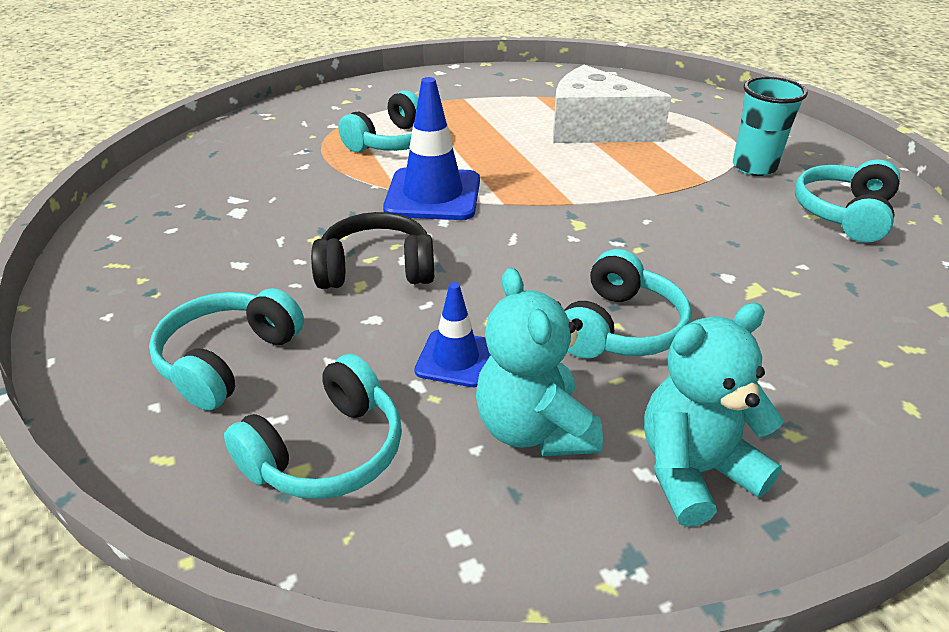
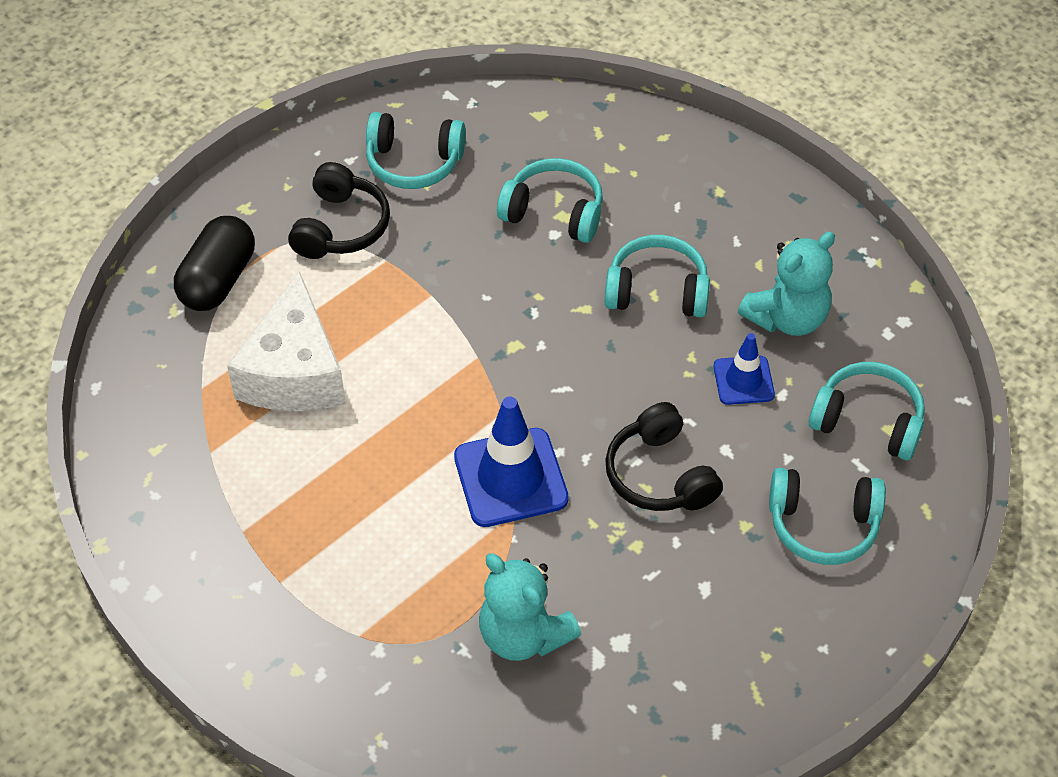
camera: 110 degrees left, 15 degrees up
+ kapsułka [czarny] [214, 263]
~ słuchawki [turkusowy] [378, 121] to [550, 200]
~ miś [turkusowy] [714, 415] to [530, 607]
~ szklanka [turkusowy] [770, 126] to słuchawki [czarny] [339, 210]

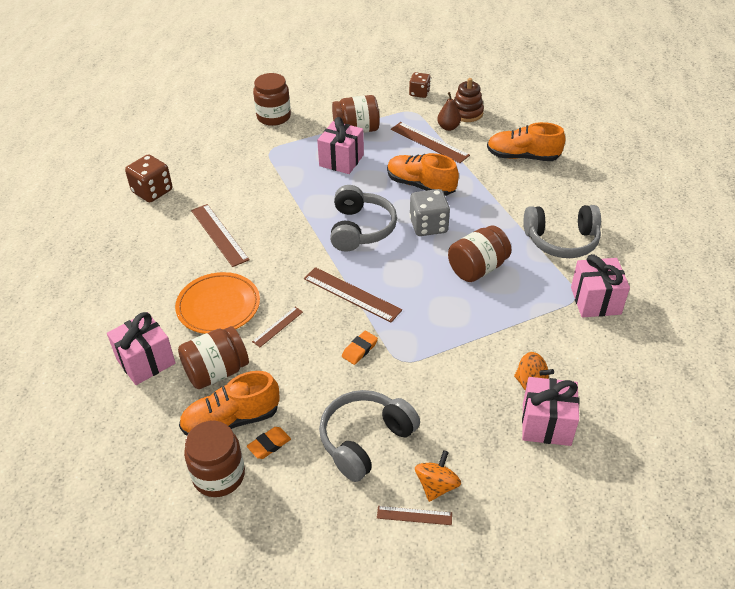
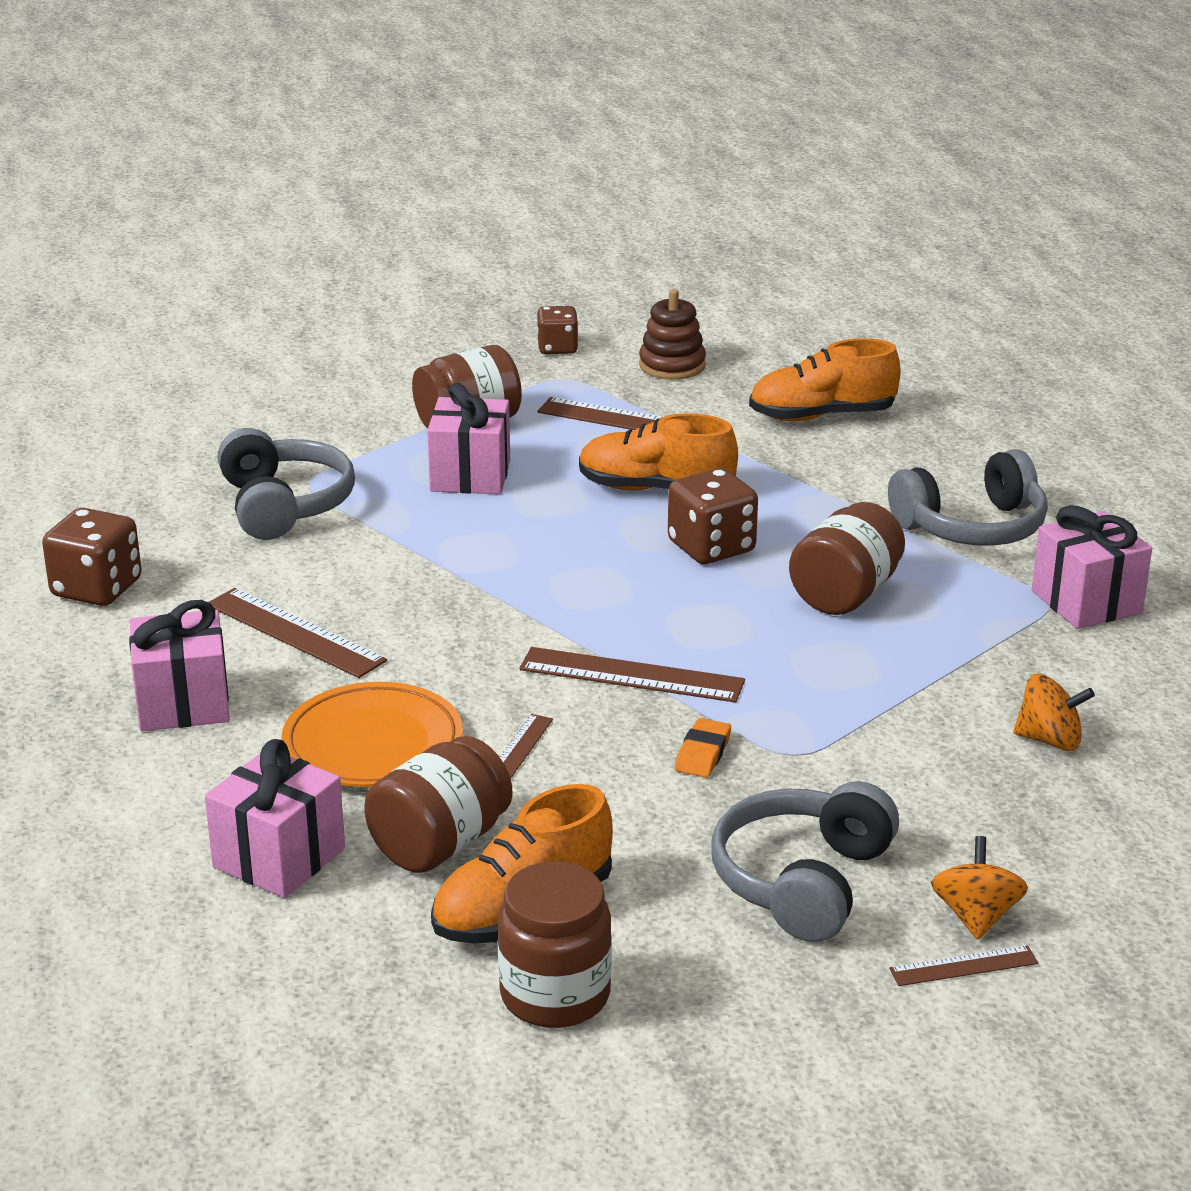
camera: 20 degrees left, 15 degrees down
- gumka do mazania [pomarańczowy] [269, 443]
- słoik [brązowy] [272, 99]
- gruszka [brązowy] [449, 111]
~ słuchawki [szary] [363, 218] to [286, 484]
~ prezent [różowy] [550, 411] to [179, 665]
~ kostka do gry [szary] [429, 212] to kostka do gry [brązowy] [713, 516]

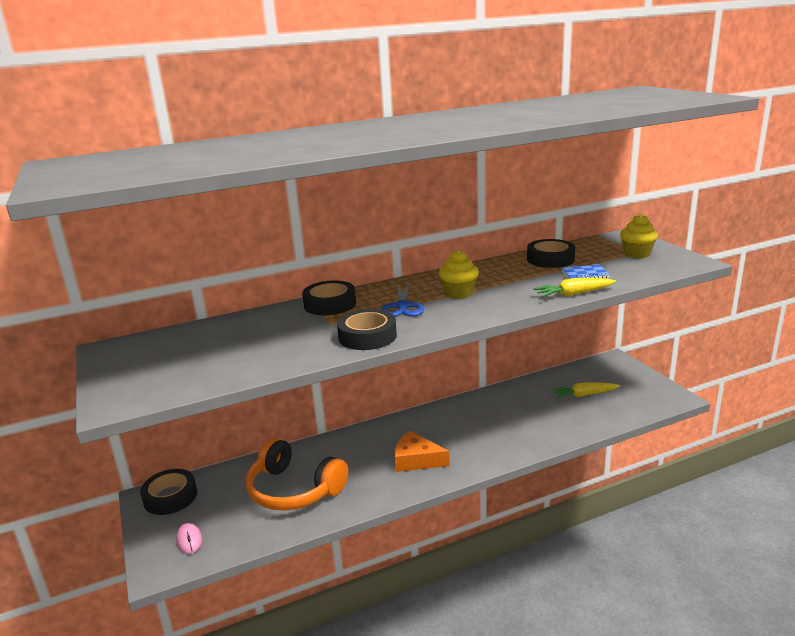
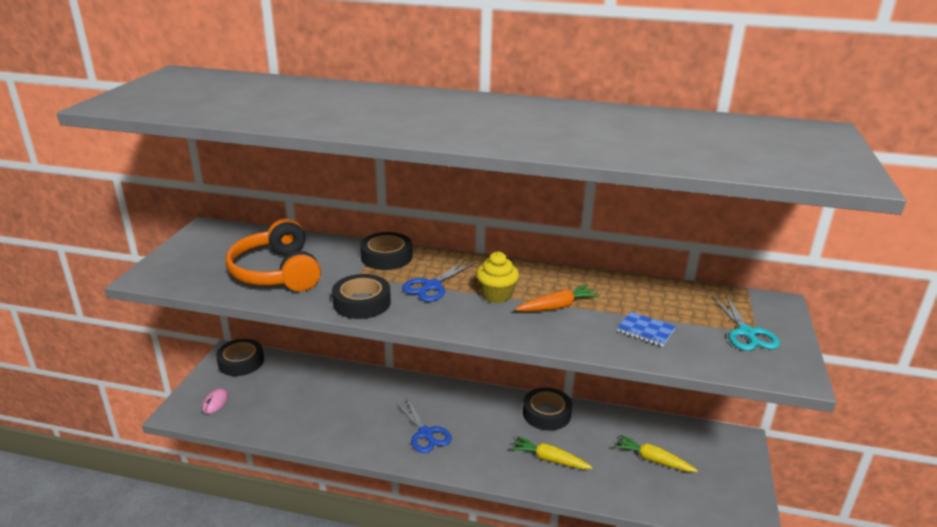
camera: 35 degrees right, 5 degrees up
+ marchewka [pomarańczowy] [557, 298]
~ słuchawki [pomarańczowy] [297, 474] to [273, 255]
~ taśma klejąca [czarny] [551, 253] to [547, 409]
~ marchewka [żółty] [575, 287] to [552, 452]
~ ser [pomarańczowy] [422, 451] to nożyczki [niebieski] [424, 426]
~ muffinka [żółty] [639, 236] to nożyczki [turkusowy] [746, 323]

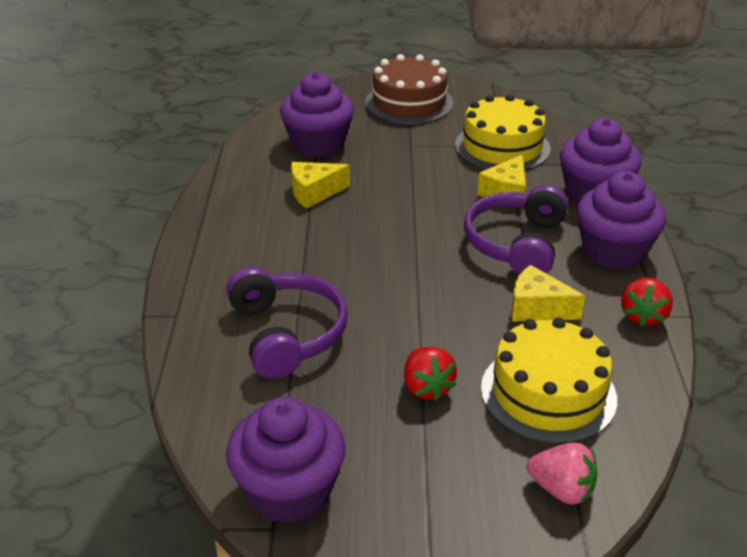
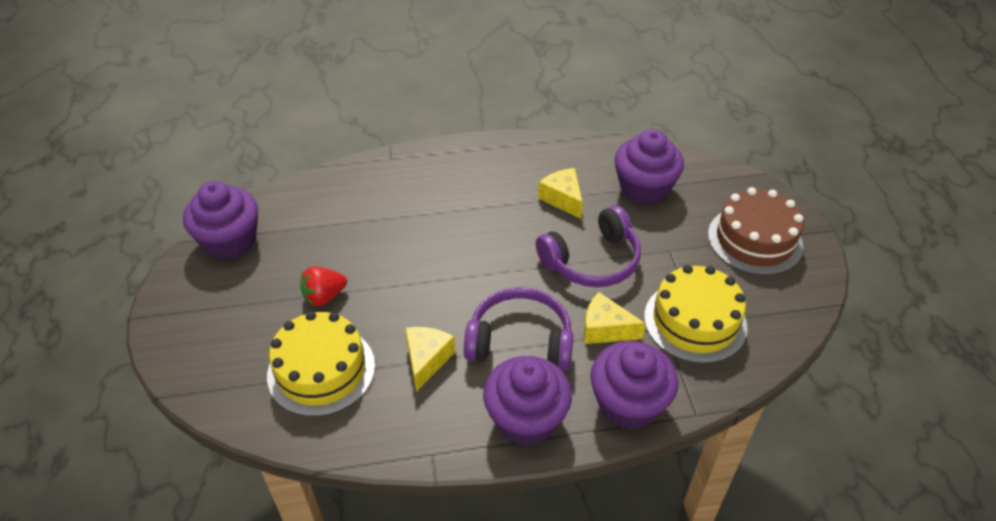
camera: 80 degrees right, 10 degrees up
- truskawka [różowy] [562, 473]
- truskawka [czerwony] [647, 302]
~ słuchawki [fioletowy] [287, 323] to [588, 246]

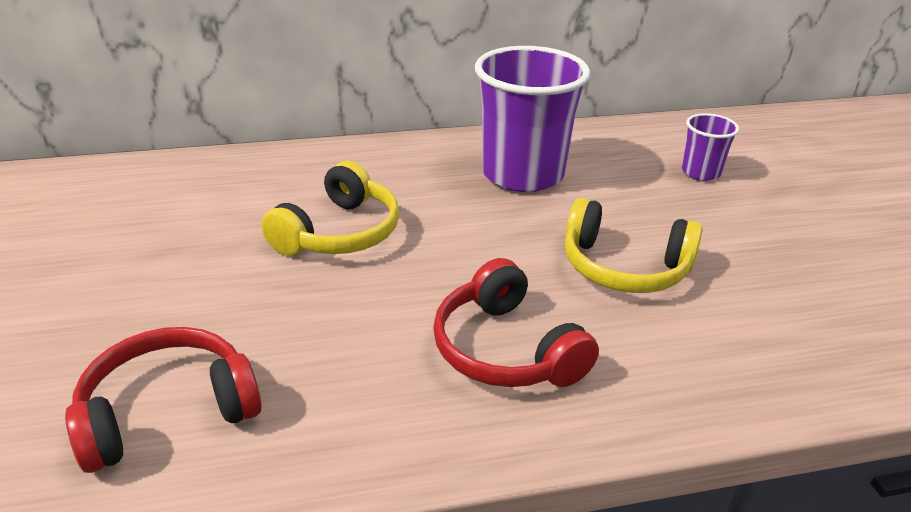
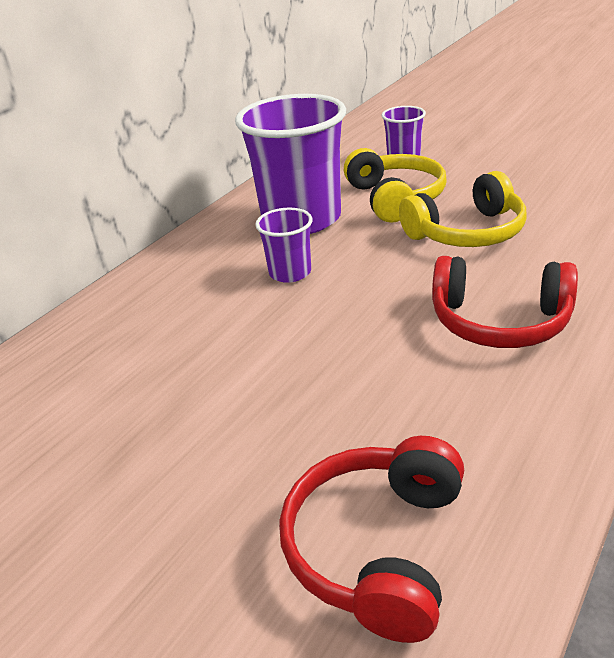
camera: 40 degrees left, 0 degrees up
+ szklanka [fioletowy] [284, 245]
~ słuchawki [żółty] [330, 208] to [395, 185]

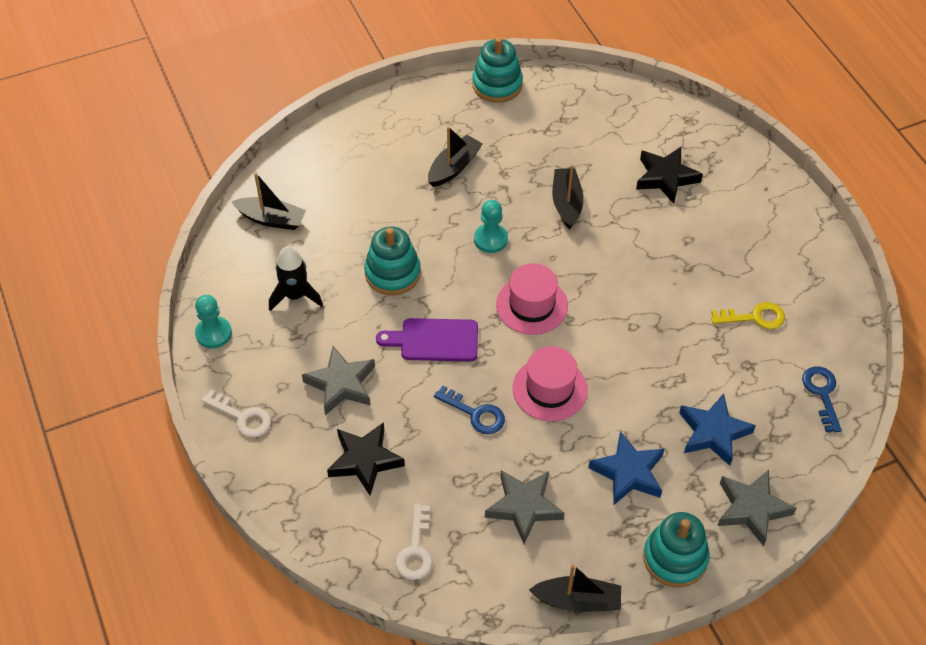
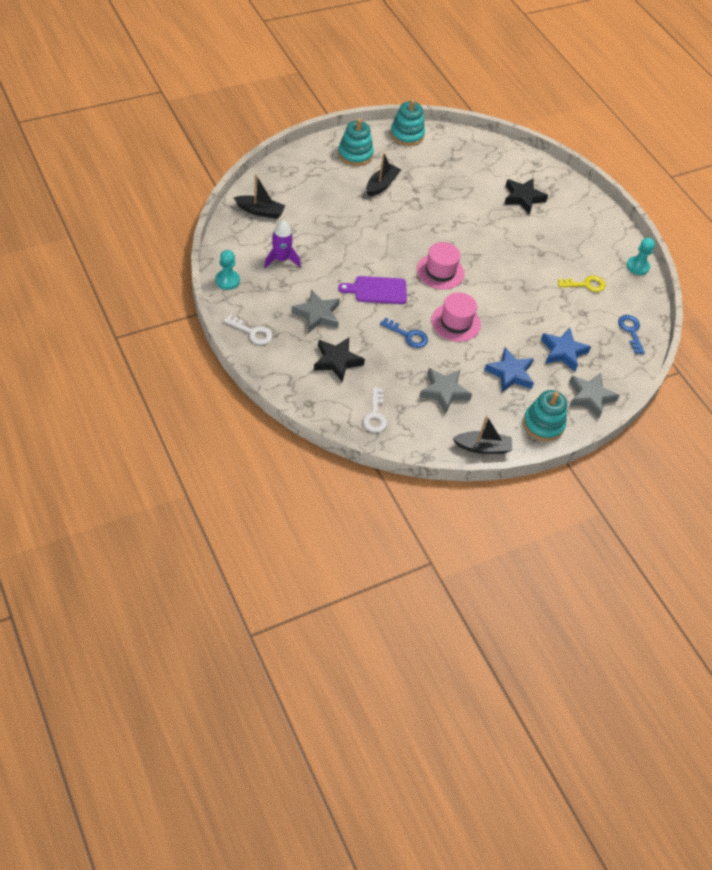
camera: 10 degrees left, 0 degrees up
- łódka [czarny] [568, 197]
~ zabawka nakładanka [turkusowy] [392, 260] to [356, 142]
~ pionek [turkusowy] [491, 226] to [640, 256]
~ rakieta [czarny] [296, 278] to rakieta [fioletowy] [282, 244]

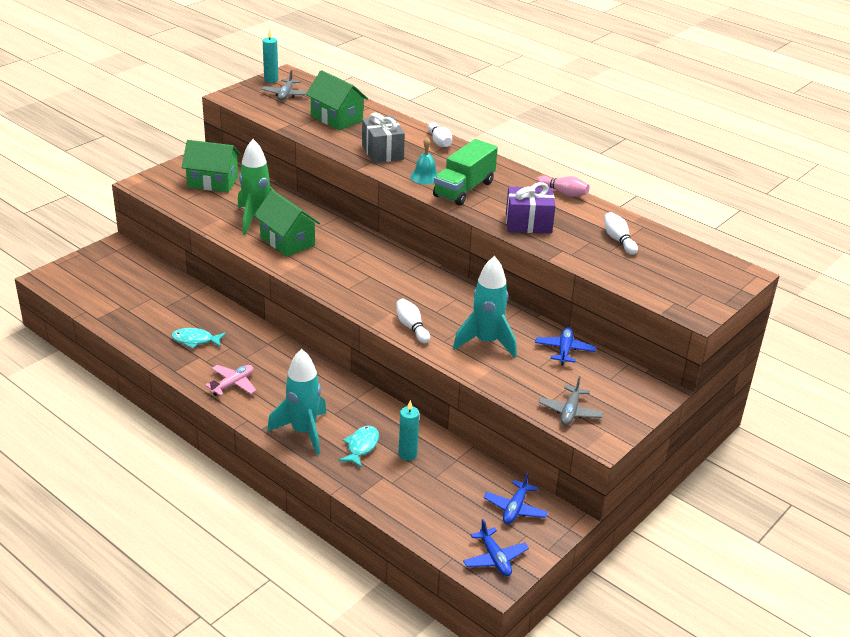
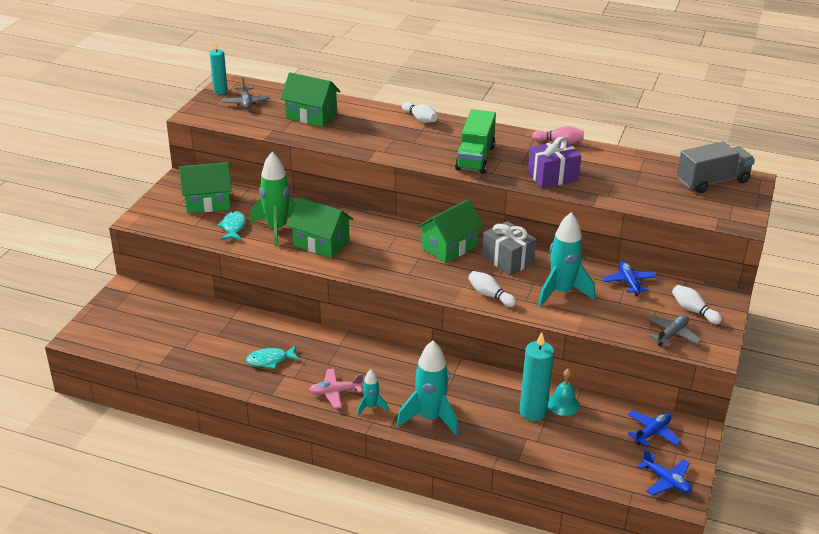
camera: 20 degrees left, 0 degrees up
+ rakieta [turkusowy] [372, 392]
+ domek [zielony] [450, 231]
+ ciężarówka [szary] [716, 167]
~ ryba [turkusowy] [358, 447] to [231, 225]
~ prezent [szary] [383, 137] to [509, 248]
~ dzwonek [turkusowy] [424, 160] to [564, 392]
~ kręgiel [biały] [621, 233] to [697, 305]
~ samolot [różowy] [230, 380] = [336, 388] 120 degrees counterclockwise
~ samolot [niebieski] [516, 498] = [654, 428] 135 degrees counterclockwise
~ samolot [szary] [571, 401] = [674, 330] 135 degrees counterclockwise
~ świeca [turkusowy] [409, 430] = [536, 376] x1.55

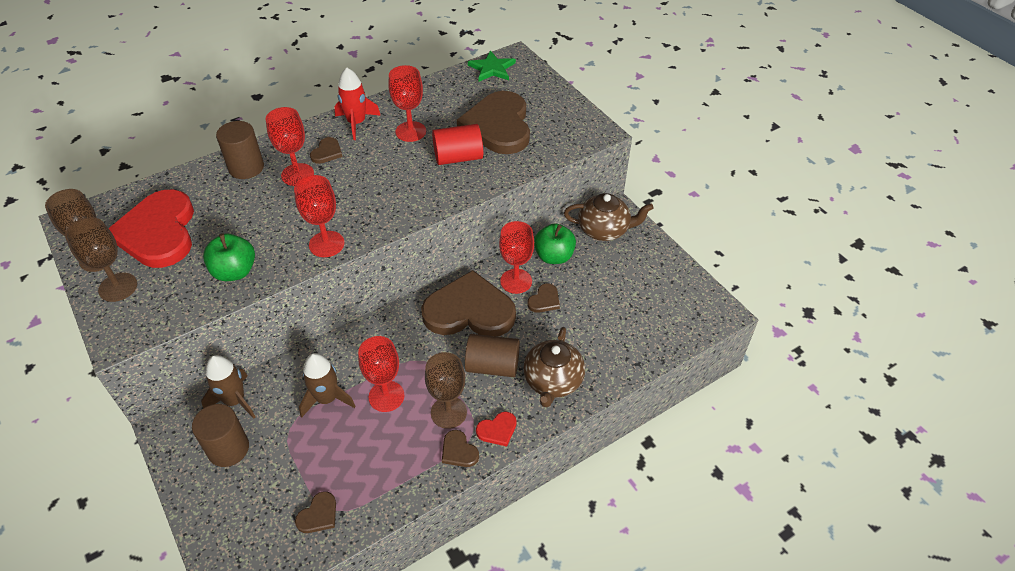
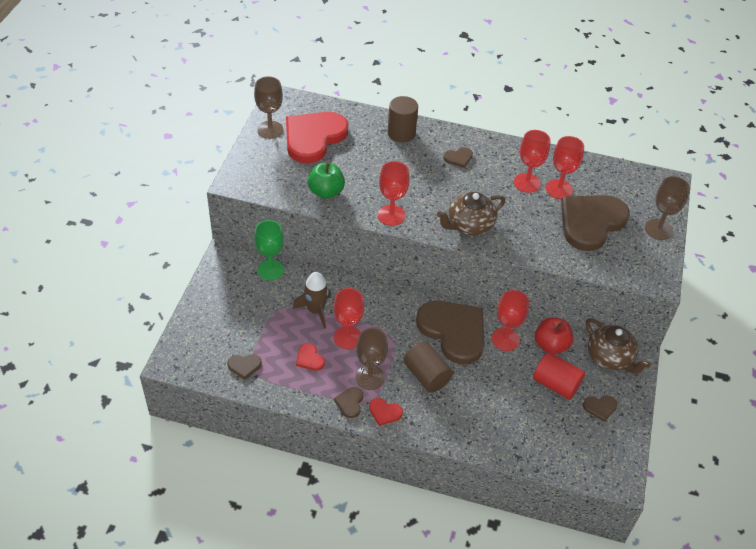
camera: 45 degrees right, 0 degrees up
- walec [brązowy] [220, 435]
- rakieta [czerwony] [357, 103]
- gwiazda [zielony] [492, 66]
+ serce [czerwony] [310, 357]
~ kielich [brązowy] [101, 259] to [667, 208]
~ kielich [czerwony] [290, 146] to [565, 167]
~ walec [czerwony] [457, 144] to [559, 376]
~ imbryk [brązowy] [554, 367] to [471, 214]
~ serce [brązowy] [543, 298] to [600, 408]
~ rakieta [brązowy] [228, 387] to kielich [zielony] [269, 250]
~ jabłko [zielony] [555, 244] to jabłko [czerwony] [554, 335]

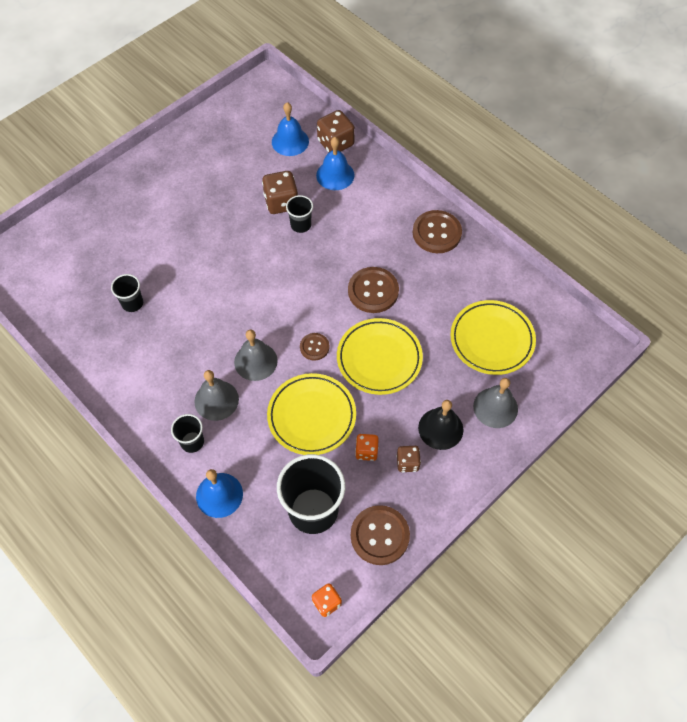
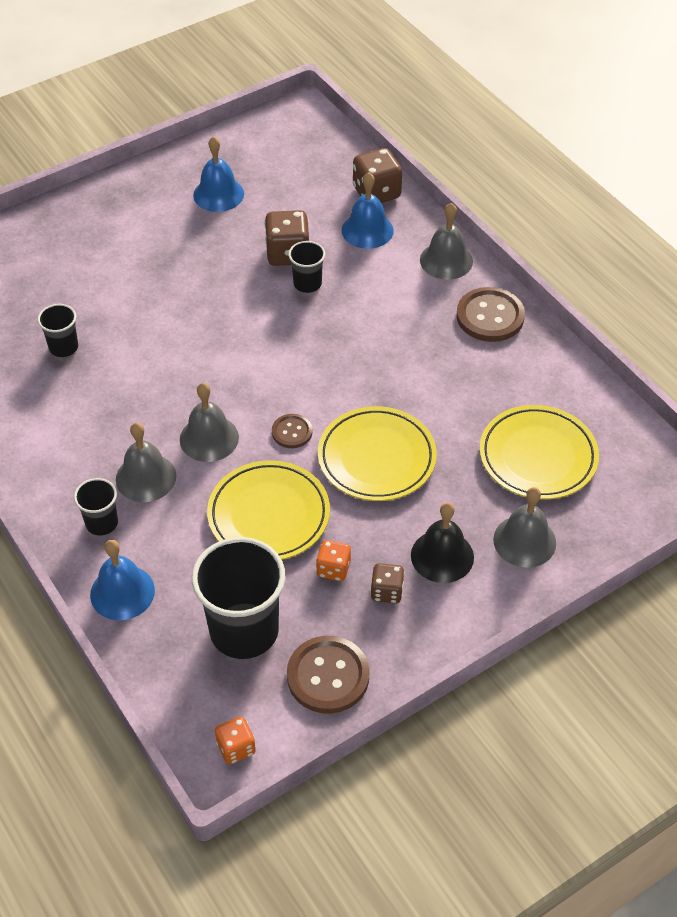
camera: 10 degrees right, 10 degrees down
- guzik [brązowy] [373, 290]
+ dzwonek [szary] [446, 241]
~ dzwonek [niebieski] [290, 129] to [218, 174]

